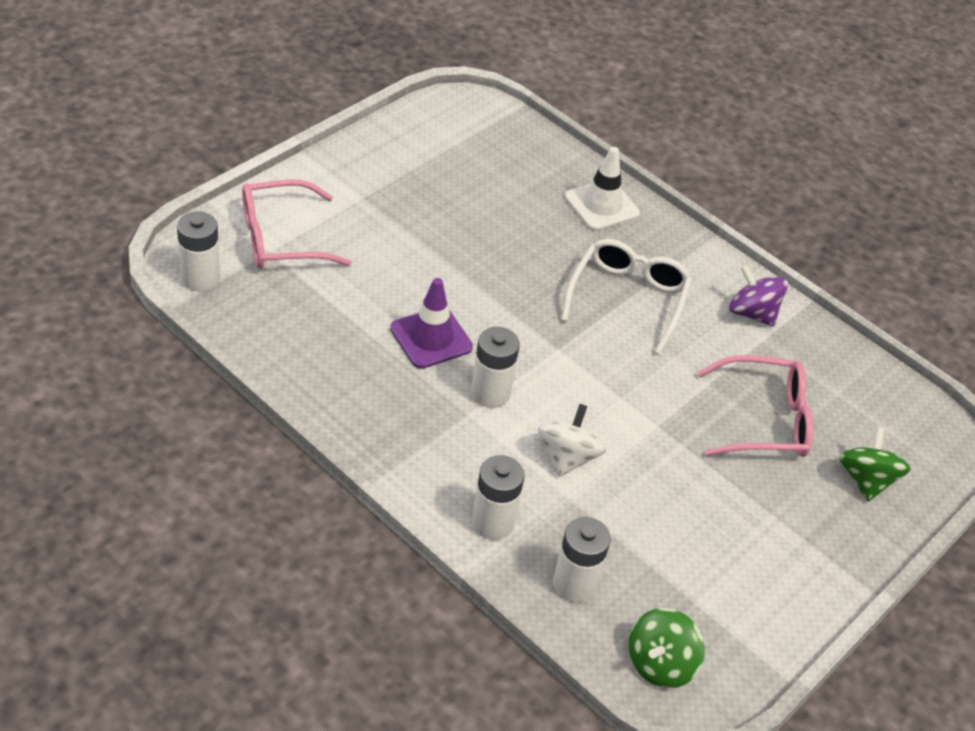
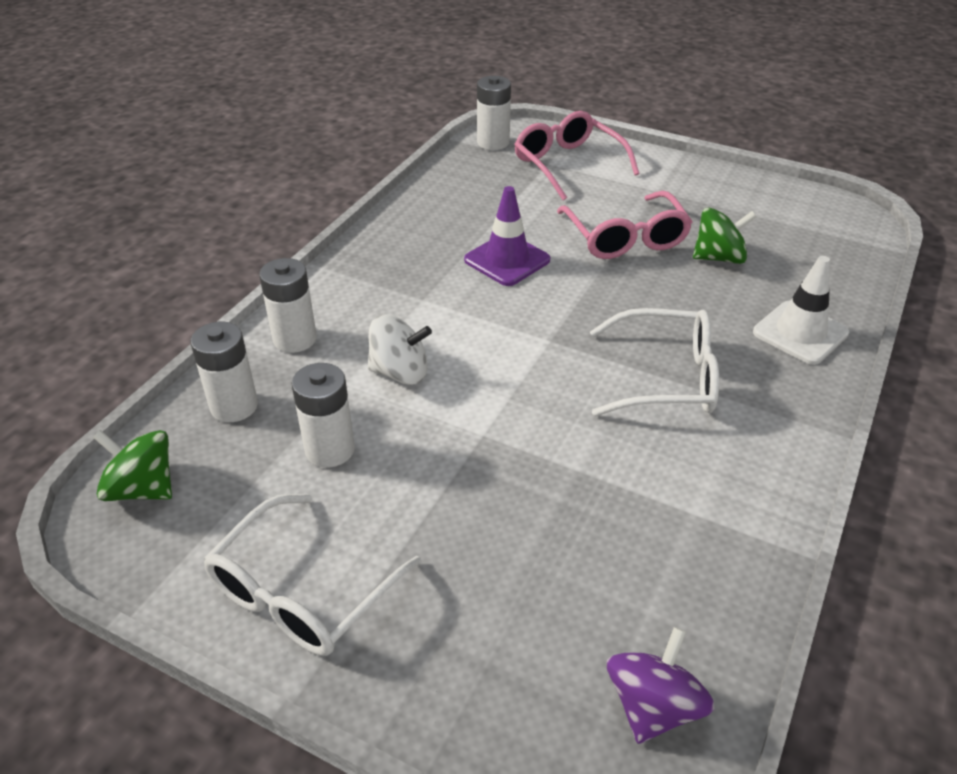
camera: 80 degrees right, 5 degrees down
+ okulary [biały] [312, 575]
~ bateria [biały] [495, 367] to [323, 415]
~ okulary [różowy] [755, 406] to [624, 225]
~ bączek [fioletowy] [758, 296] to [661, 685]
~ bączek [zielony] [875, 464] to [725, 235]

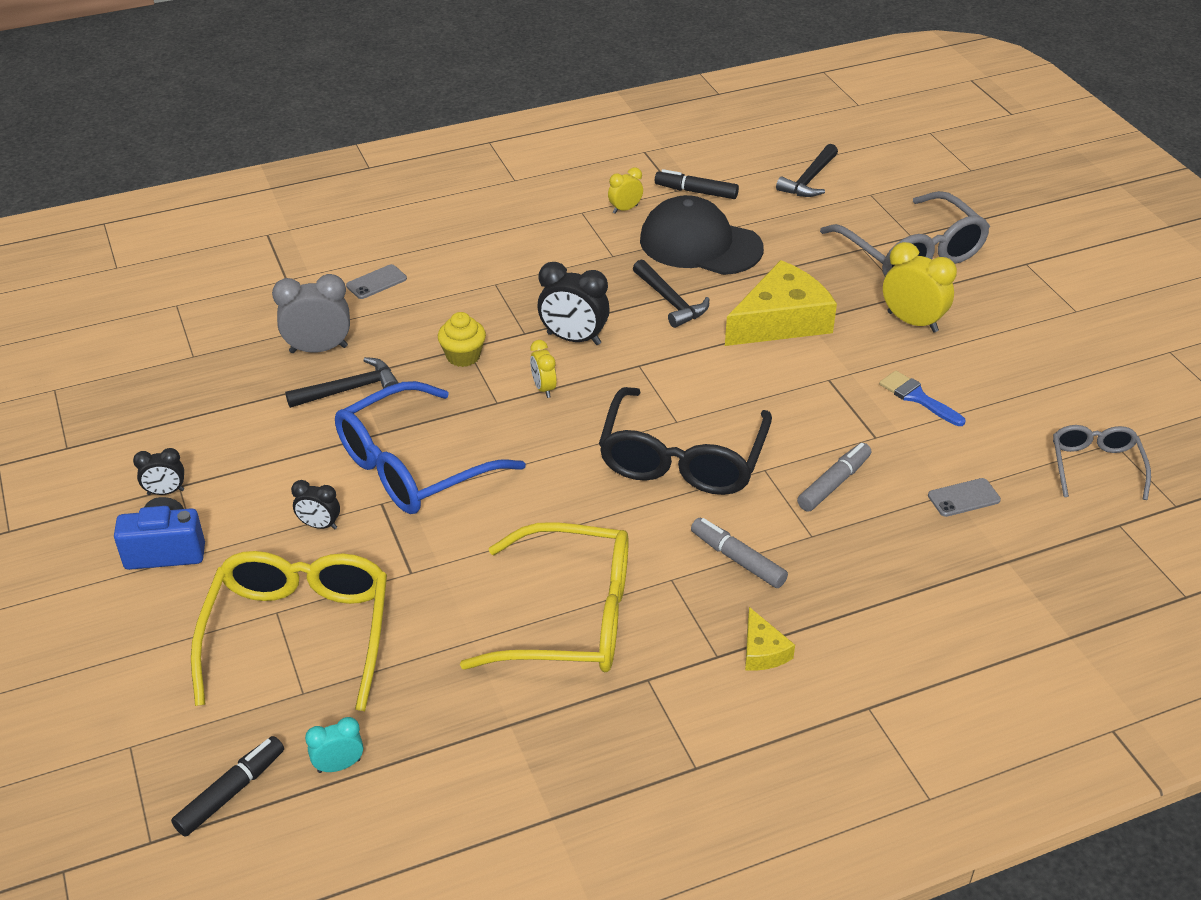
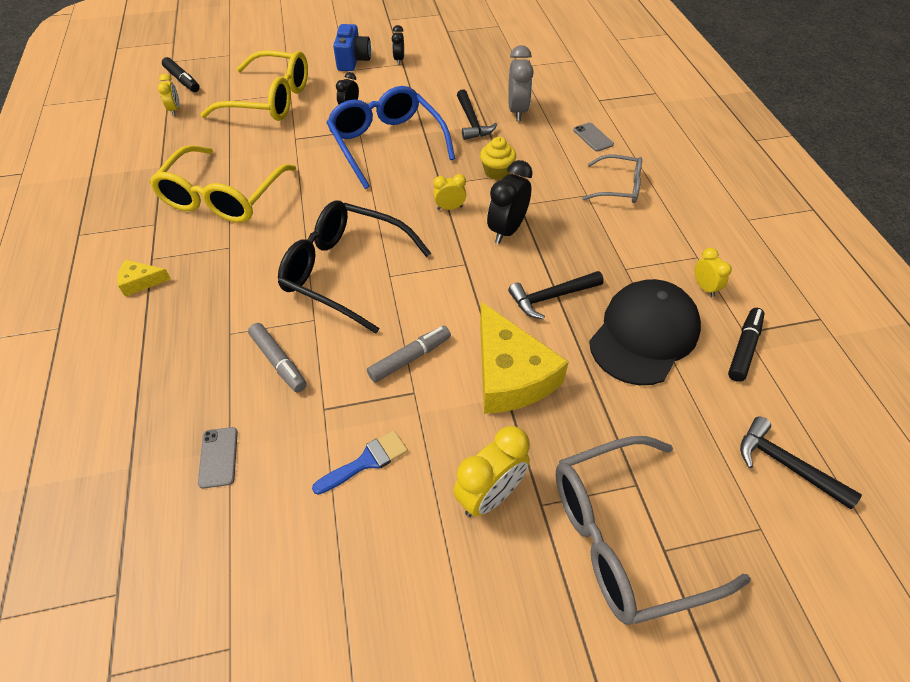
camera: 100 degrees right, 10 degrees up
~ flamaster [szary] [739, 553] to [409, 354]
~ okulary [szary] [1102, 462] to [612, 179]
~ budzik [turkusowy] [334, 745] to budzik [żółty] [169, 95]

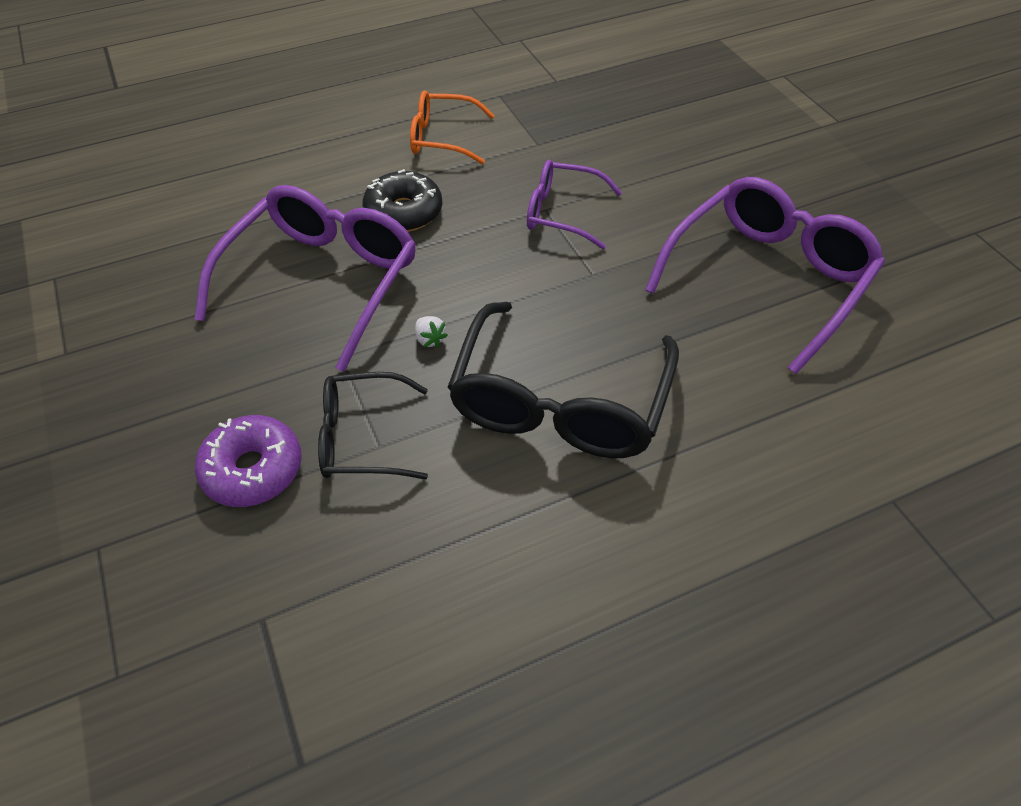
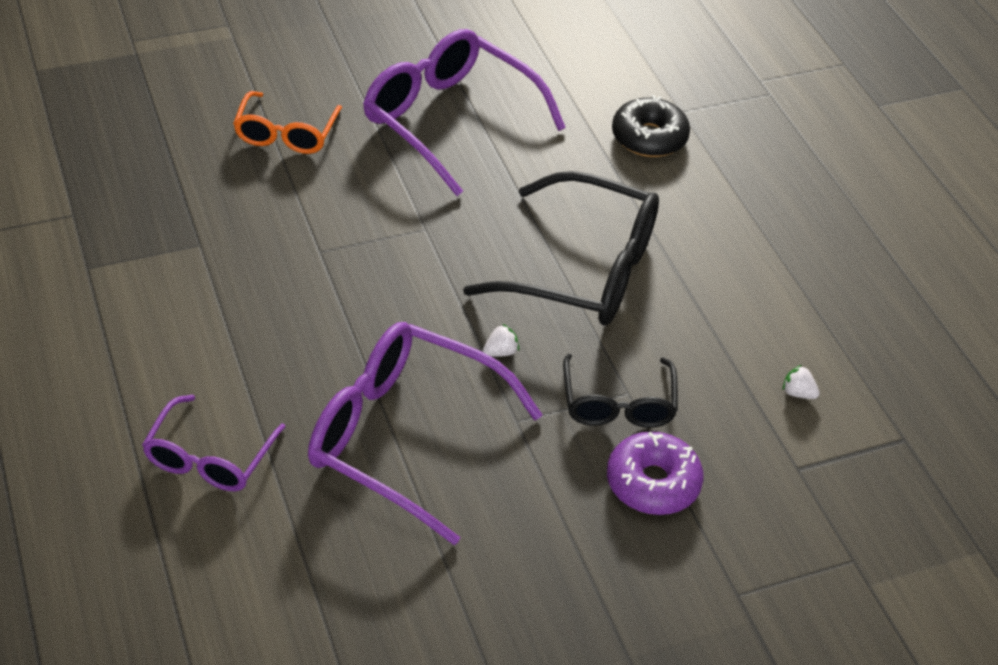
camera: 90 degrees left, 5 degrees down
+ truskawka [biały] [801, 382]
~ donut [czarny] [402, 200] to [651, 126]
~ okulary [pomarańczowy] [452, 127] to [287, 122]
~ okulary [fioletowy] [574, 204] to [213, 443]

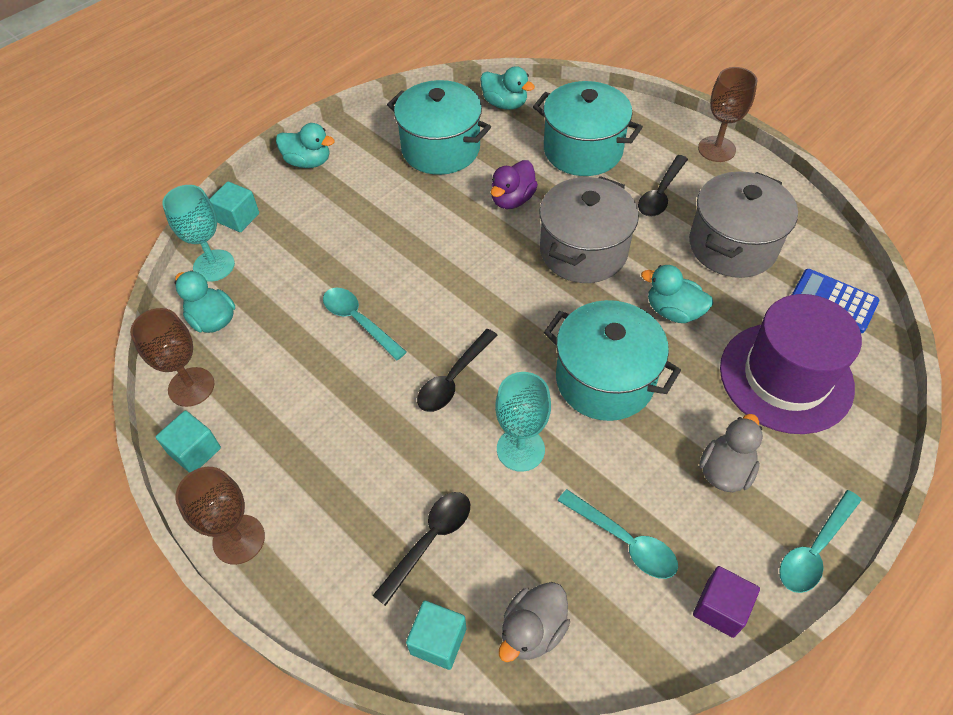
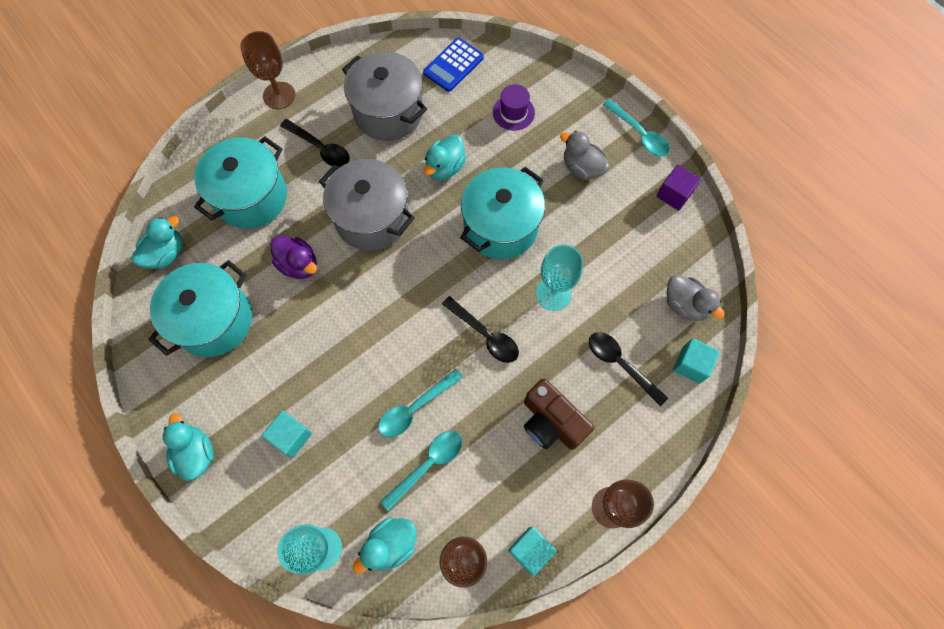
camera: 85 degrees left, 15 degrees up
+ aparat fotograficzny [brązowy] [559, 414]
~ sześcian [turkusowy] [234, 206] to [287, 434]
~ łyżka [turkusowy] [618, 534] to [421, 471]
~ kaczka [turkusowy] [305, 145] = [188, 447] 45 degrees counterclockwise
~ kapelusz [fioletowy] [791, 364] = [514, 107] x0.46

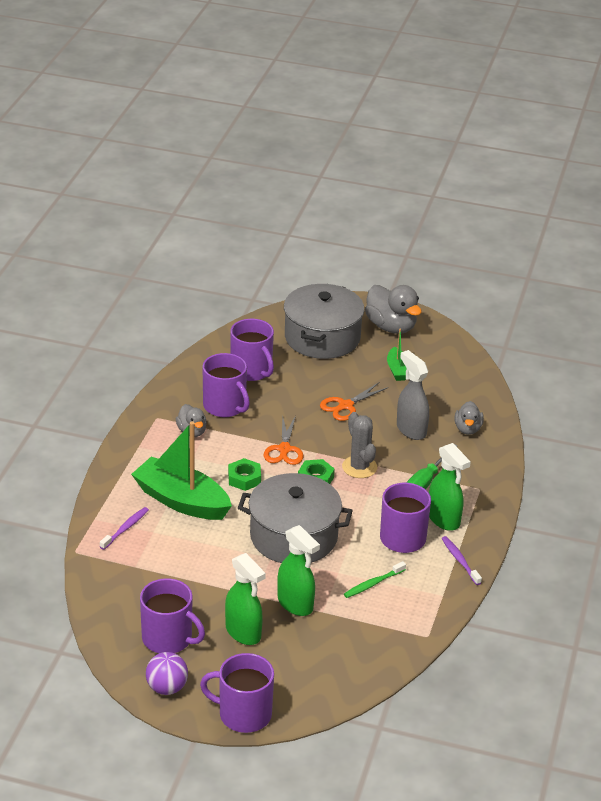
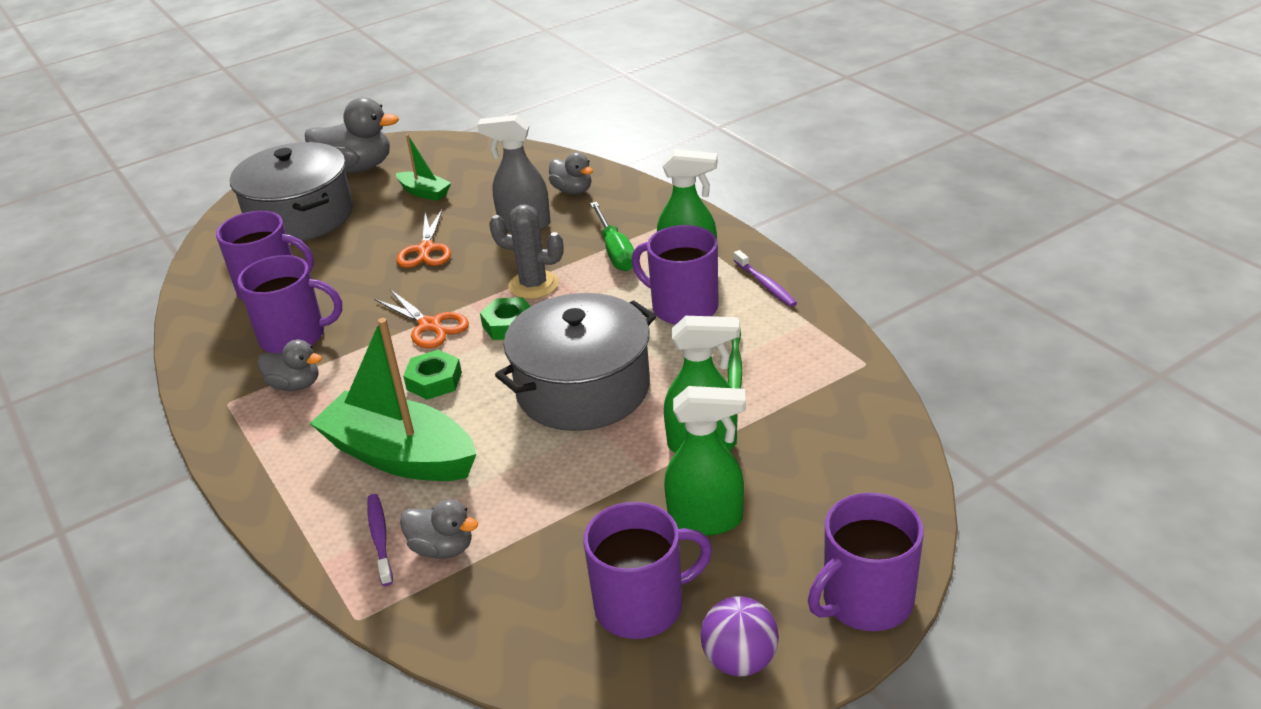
camera: 45 degrees left, 0 degrees up
+ kaczka [szary] [439, 529]
~ łódka [zielony] [181, 470] = [393, 399] 45 degrees clockwise
~ szczoteczka do zębów [fioletowy] [461, 560] = [765, 278] 135 degrees counterclockwise

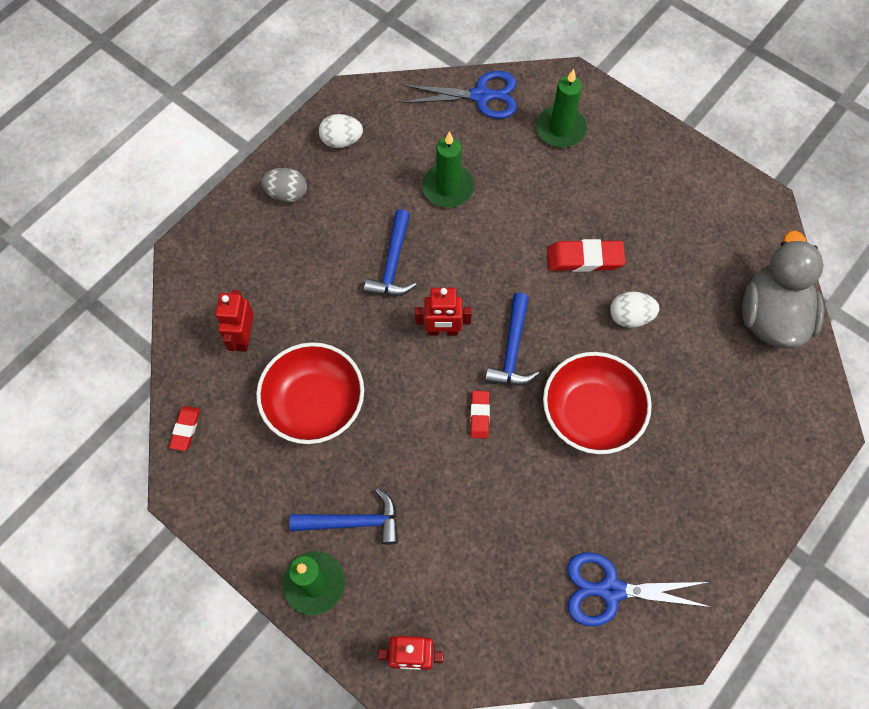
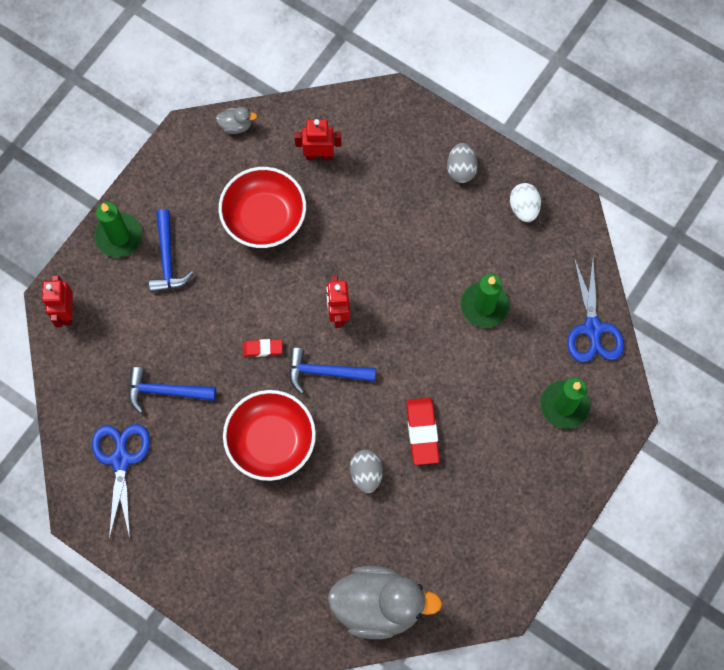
camera: 85 degrees right, 5 degrees up
~ młotek [niebieski] [390, 252] to [172, 390]
~ gumka do mazania [czerwony] [184, 428] to kaczka [szary] [236, 120]
~ jajko [biały] [634, 309] to jajko [szary] [366, 471]

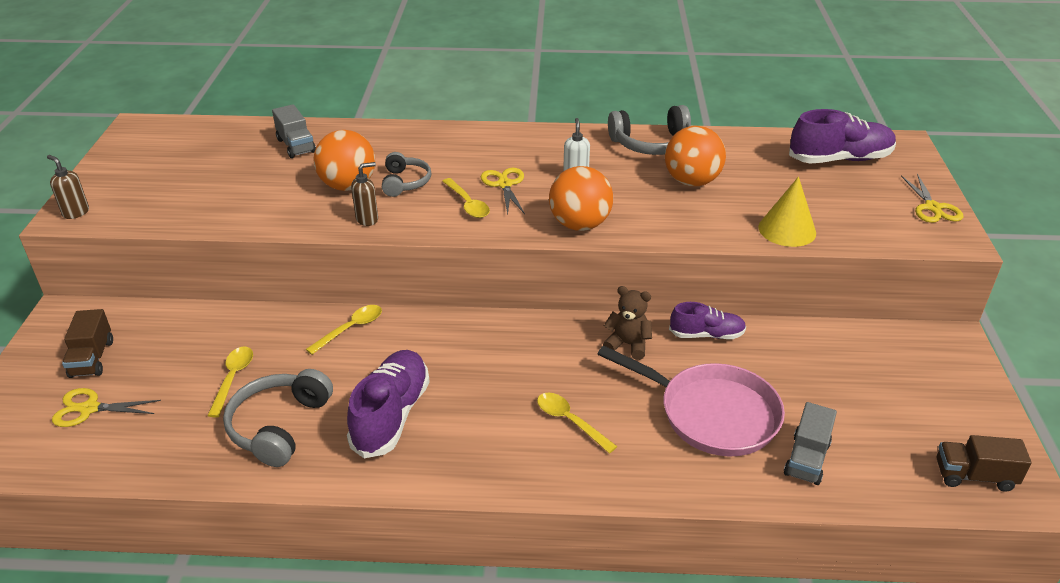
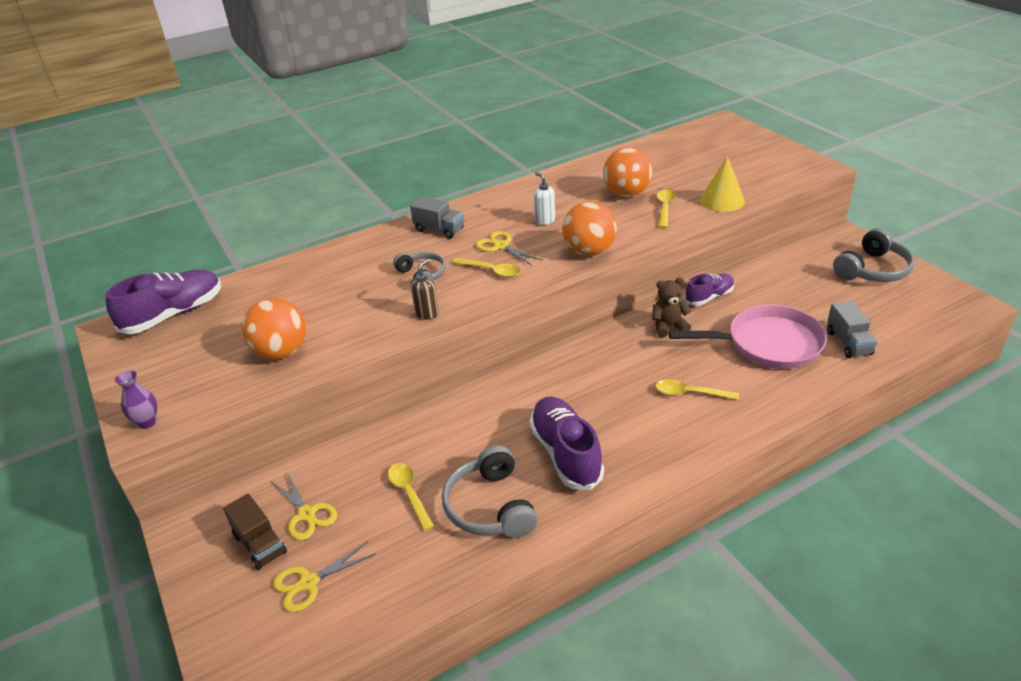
camera: 30 degrees left, 0 degrees up
- ciężarówka [brązowy] [984, 463]
~ ciężarówka [szary] [294, 131] to [437, 217]
~ łyżka [żółty] [344, 330] to [666, 208]
~ piłka [pomarańczowy] [344, 160] to [274, 329]
~ słuchawki [szary] [649, 130] to [873, 255]
~ but [fioletowy] [842, 136] to [163, 302]
~ nożyczki [żółty] [932, 198] to [304, 506]
~ dozownik mydła [brązowy] [68, 187] to wazon [fioletowy] [136, 399]

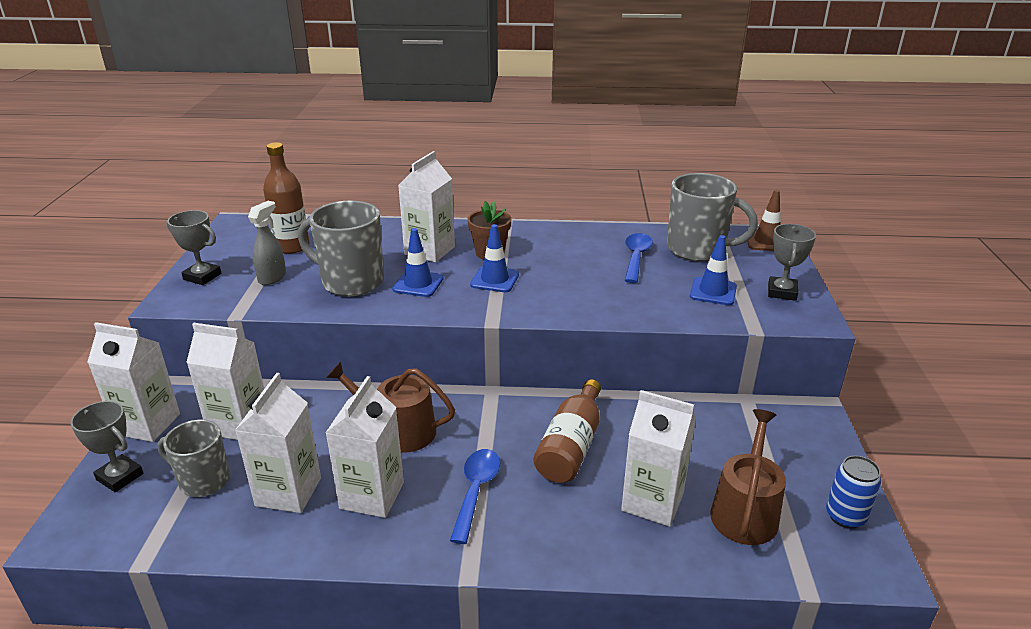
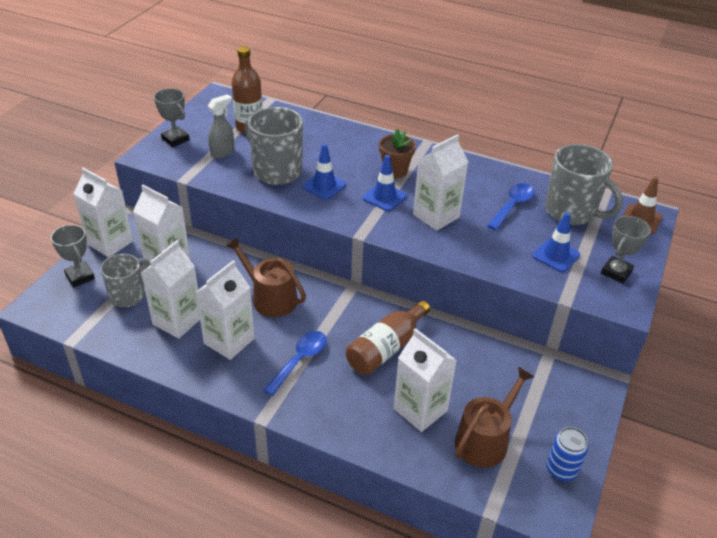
camera: 20 degrees right, 10 degrees up
~ karton mleka [biały] [426, 206] to [440, 182]
~ kubek [szary] [194, 458] = [125, 280] 90 degrees clockwise

